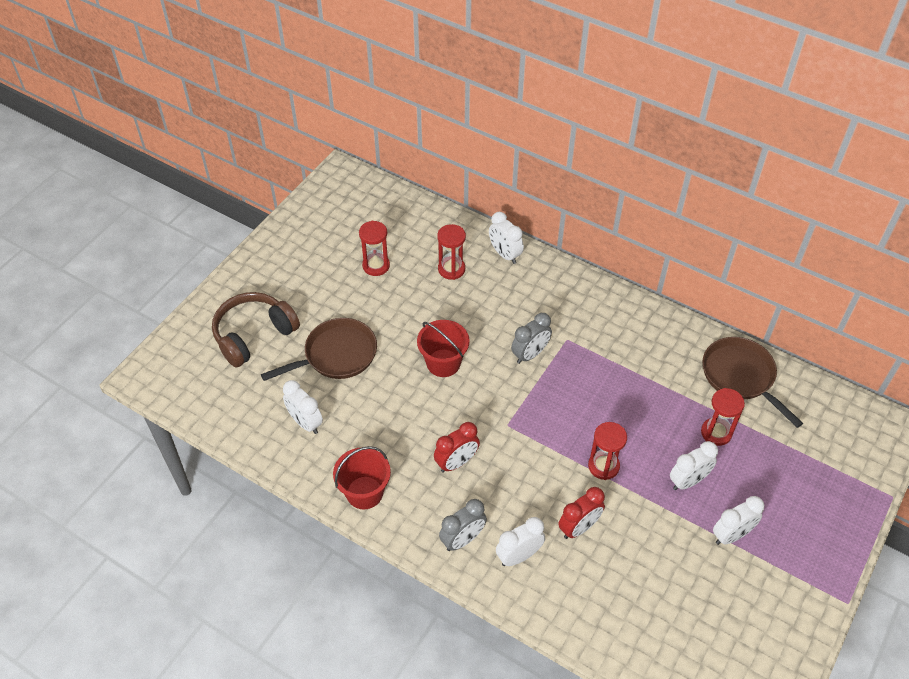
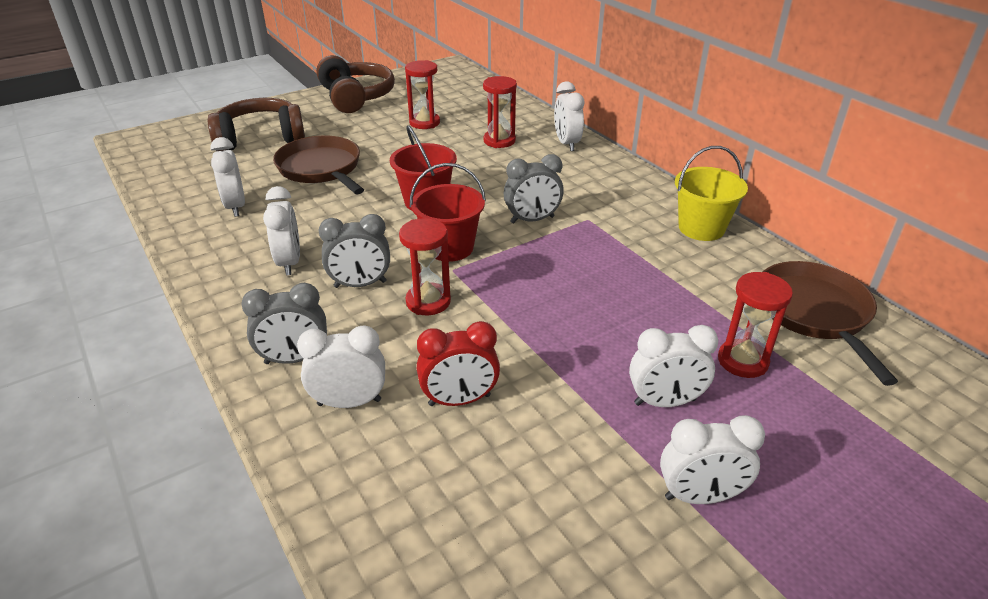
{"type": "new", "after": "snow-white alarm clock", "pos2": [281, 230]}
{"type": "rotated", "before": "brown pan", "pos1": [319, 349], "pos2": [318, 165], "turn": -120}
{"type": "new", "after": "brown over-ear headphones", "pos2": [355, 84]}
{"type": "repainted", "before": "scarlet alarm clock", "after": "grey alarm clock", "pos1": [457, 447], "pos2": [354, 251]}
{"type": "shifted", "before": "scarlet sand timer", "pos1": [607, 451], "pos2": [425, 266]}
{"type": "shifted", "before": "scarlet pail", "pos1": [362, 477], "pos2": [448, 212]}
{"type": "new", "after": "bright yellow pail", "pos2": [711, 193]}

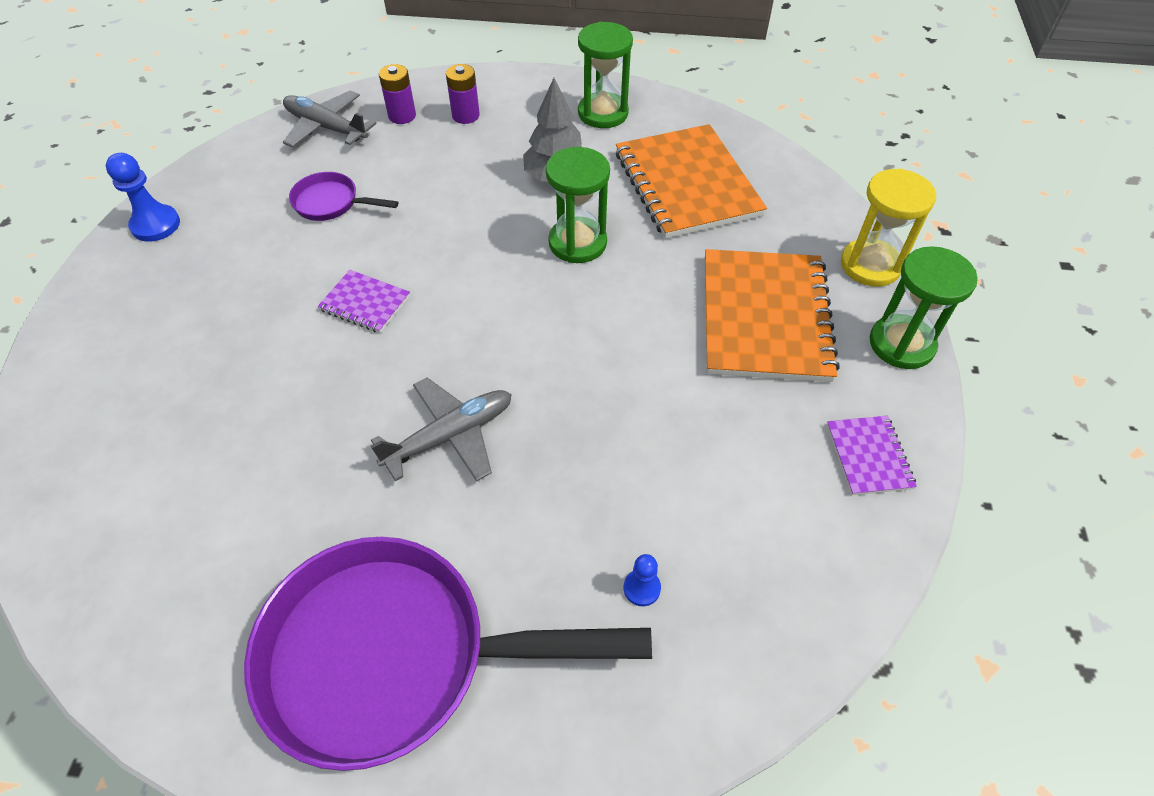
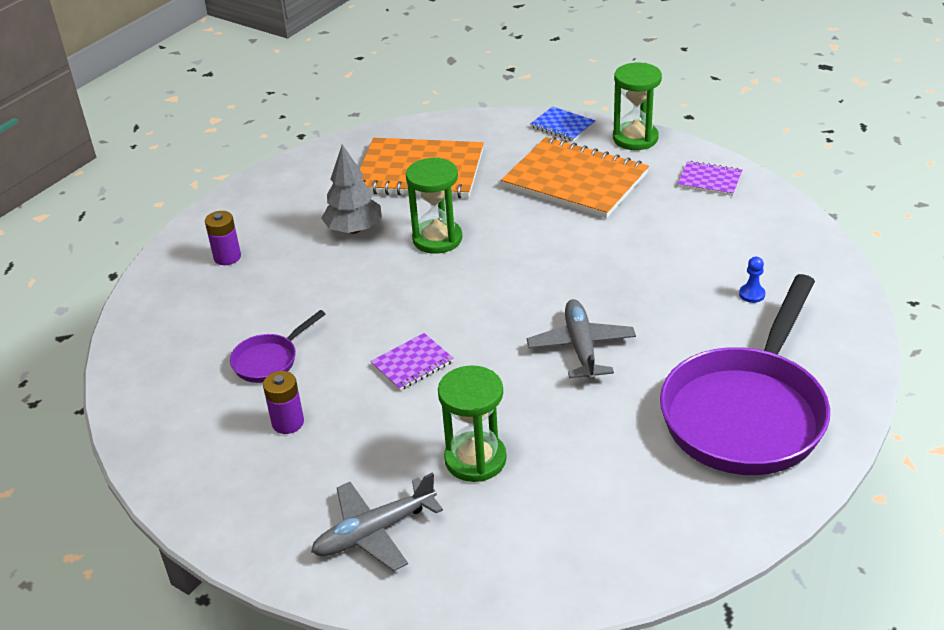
{"type": "shifted", "before": "purple AA battery", "pos1": [397, 94], "pos2": [283, 402]}
{"type": "shifted", "before": "grey toy plane", "pos1": [330, 119], "pos2": [377, 521]}
{"type": "shifted", "before": "green sand timer", "pos1": [605, 75], "pos2": [472, 423]}
{"type": "swapped", "before": "bright yellow sand timer", "after": "cobalt notepad", "pos1": [888, 228], "pos2": [562, 123]}
{"type": "gone", "before": "cobalt game pawn", "pos1": [143, 197]}

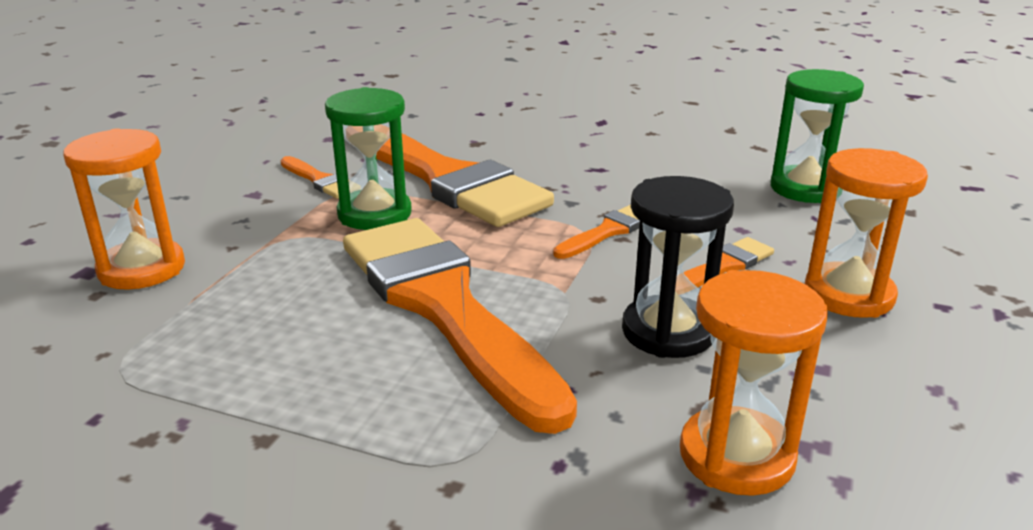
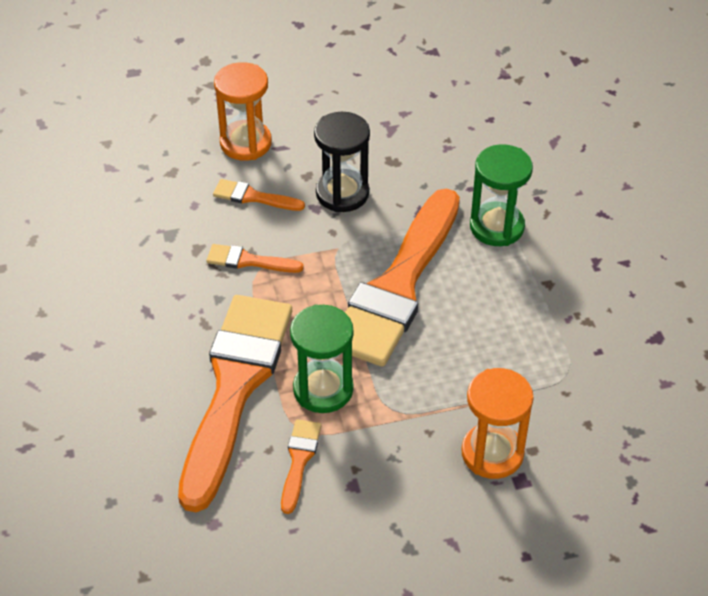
{"type": "shifted", "before": "green sand timer", "pos1": [817, 136], "pos2": [501, 195]}
{"type": "gone", "before": "orange sand timer", "pos1": [754, 383]}

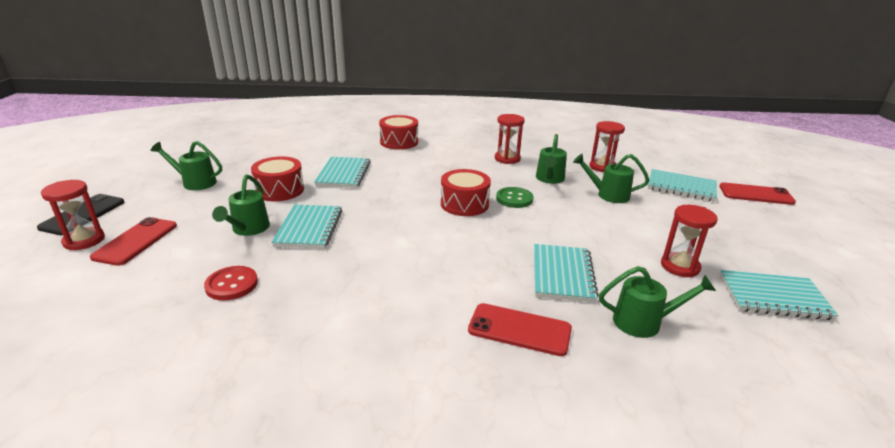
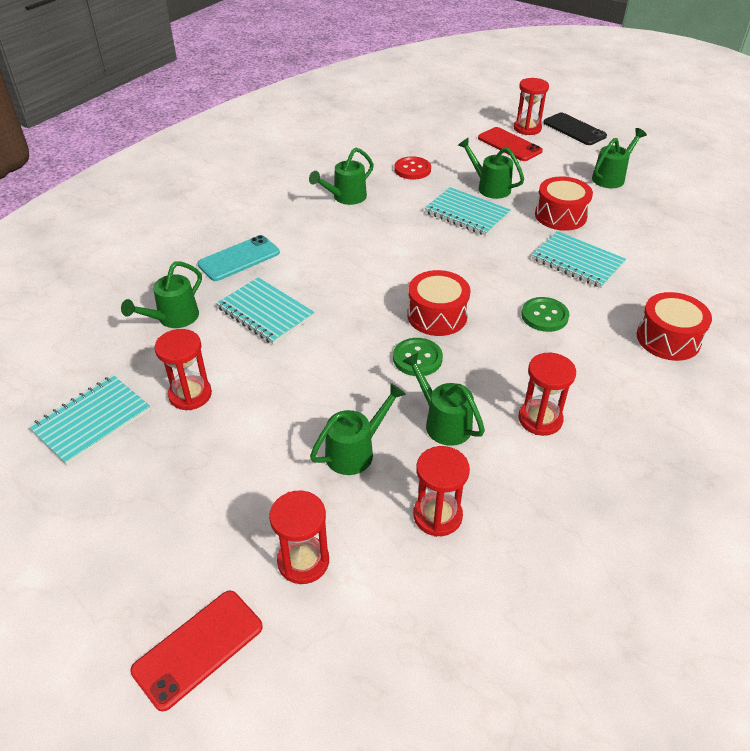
{"type": "repainted", "before": "scarlet smartphone", "after": "teal smartphone", "pos1": [520, 329], "pos2": [238, 258]}
{"type": "swapped", "before": "teal notepad", "after": "scarlet sand timer", "pos1": [682, 185], "pos2": [299, 537]}
{"type": "new", "after": "green watering can", "pos2": [341, 176]}
{"type": "new", "after": "green shirt button", "pos2": [545, 314]}

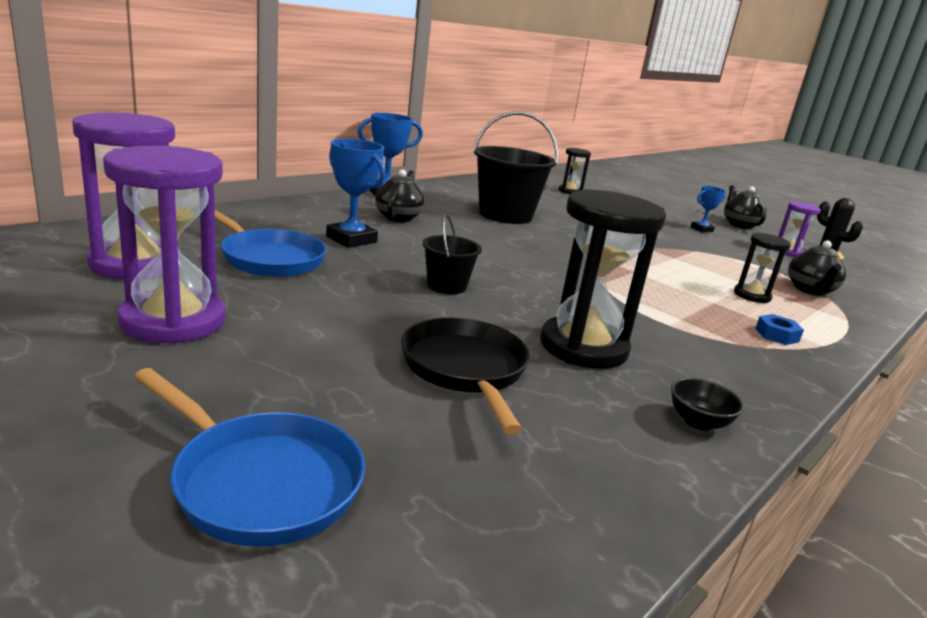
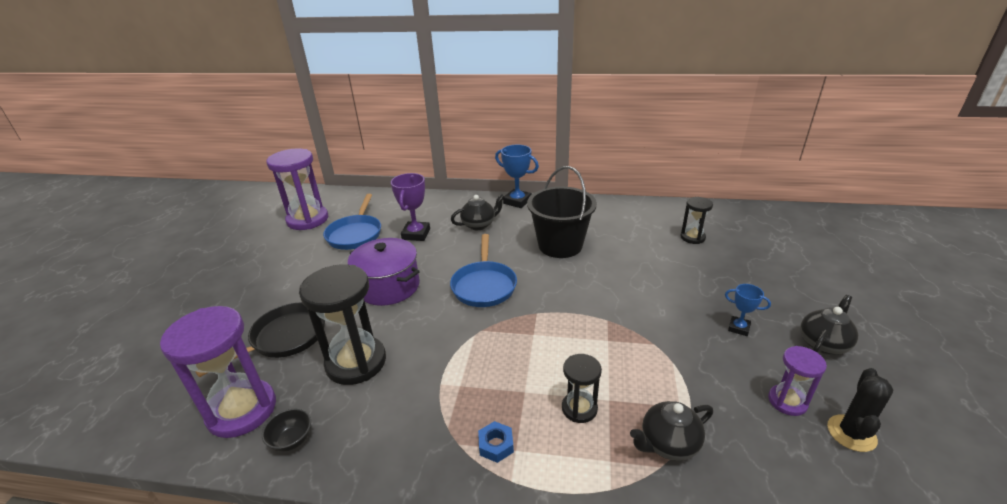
{"type": "shifted", "before": "purple sand timer", "pos1": [164, 244], "pos2": [218, 372]}
{"type": "swapped", "before": "ebony pail", "after": "purple pot", "pos1": [452, 254], "pos2": [384, 272]}
{"type": "repainted", "before": "cobalt trophy", "after": "purple trophy", "pos1": [356, 193], "pos2": [410, 207]}
{"type": "shifted", "before": "cobalt pan", "pos1": [249, 457], "pos2": [483, 270]}

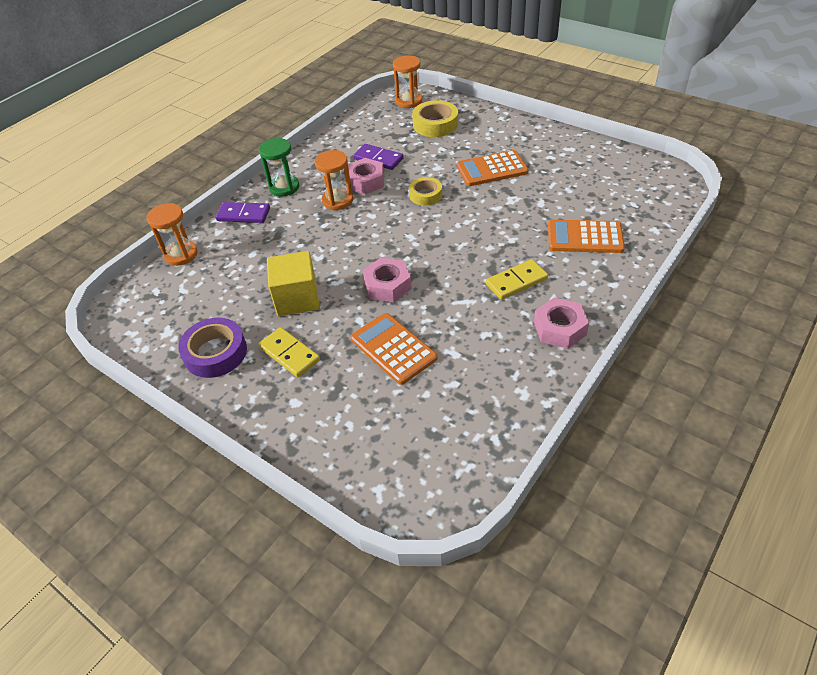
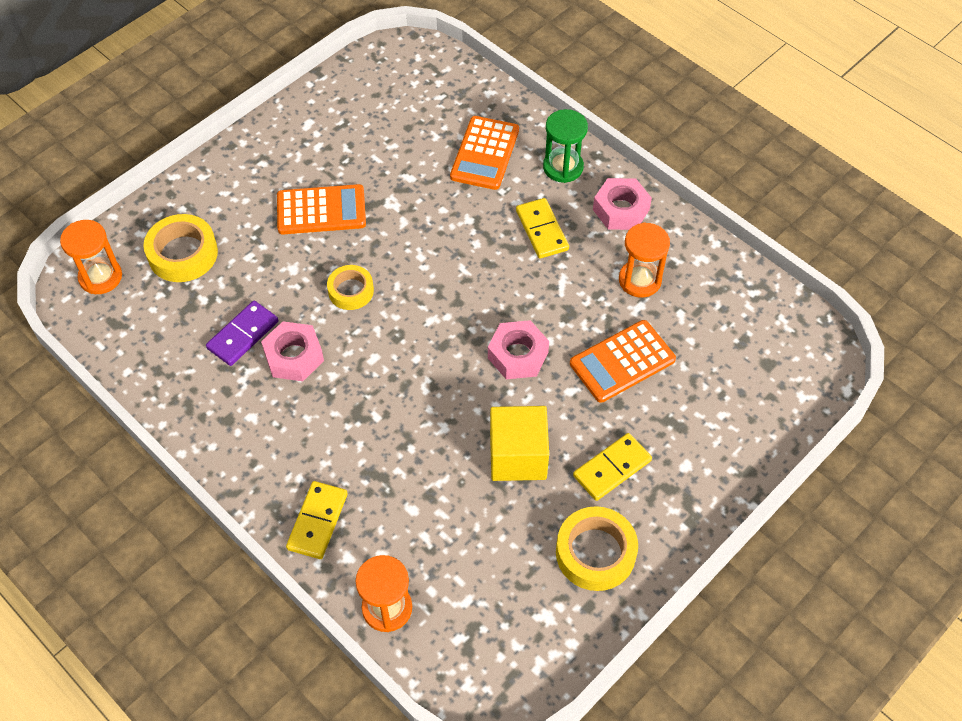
{"type": "rotated", "before": "orange calculator", "pos1": [493, 168], "pos2": [321, 209], "turn": -90}
{"type": "repainted", "before": "purple domino piece", "after": "bright yellow domino piece", "pos1": [243, 212], "pos2": [317, 520]}
{"type": "shifted", "before": "green sand timer", "pos1": [279, 167], "pos2": [565, 146]}
{"type": "repainted", "before": "purple tape", "after": "bright yellow tape", "pos1": [212, 348], "pos2": [597, 548]}
{"type": "shifted", "before": "orange sand timer", "pos1": [334, 180], "pos2": [644, 260]}

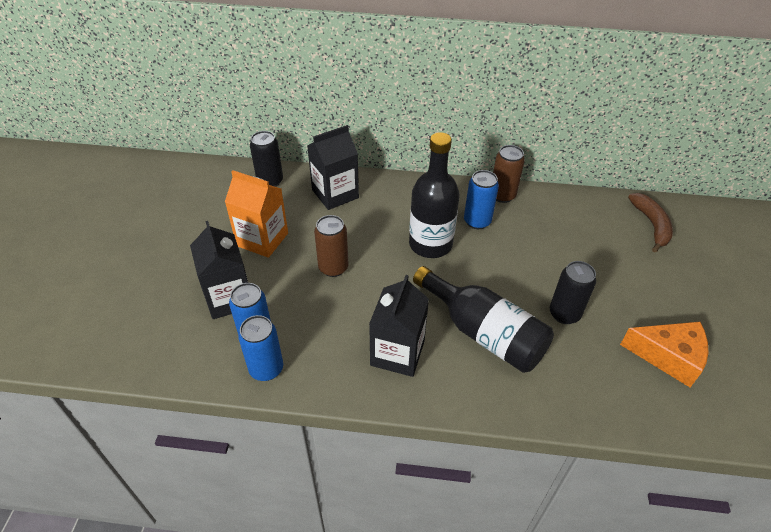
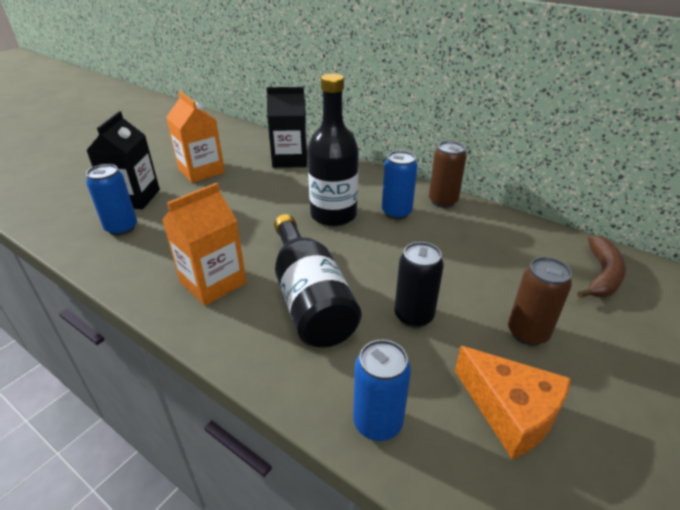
{"type": "repainted", "before": "ebony carton", "after": "orange carton", "pos1": [399, 326], "pos2": [204, 244]}
{"type": "shifted", "before": "cobalt soda can", "pos1": [260, 348], "pos2": [382, 390]}
{"type": "shifted", "before": "brown soda can", "pos1": [331, 246], "pos2": [540, 301]}
{"type": "gone", "before": "ebony soda can", "pos1": [266, 159]}

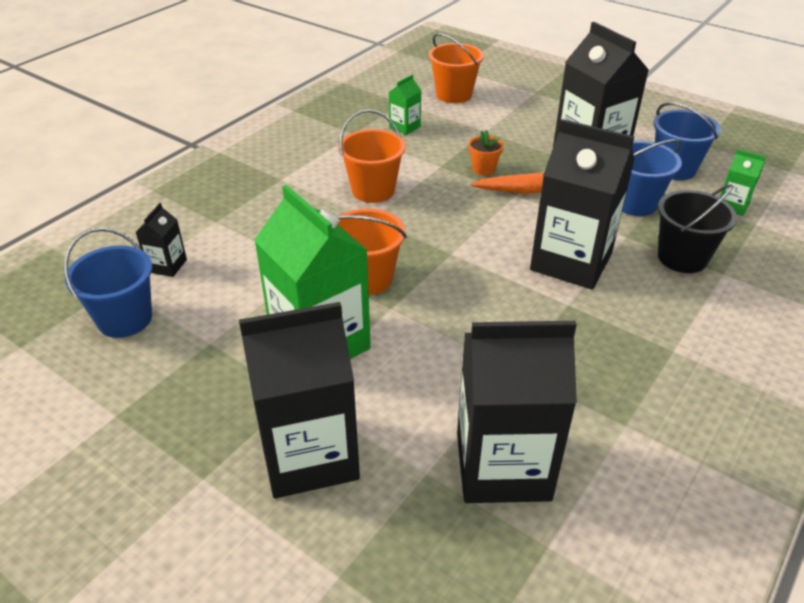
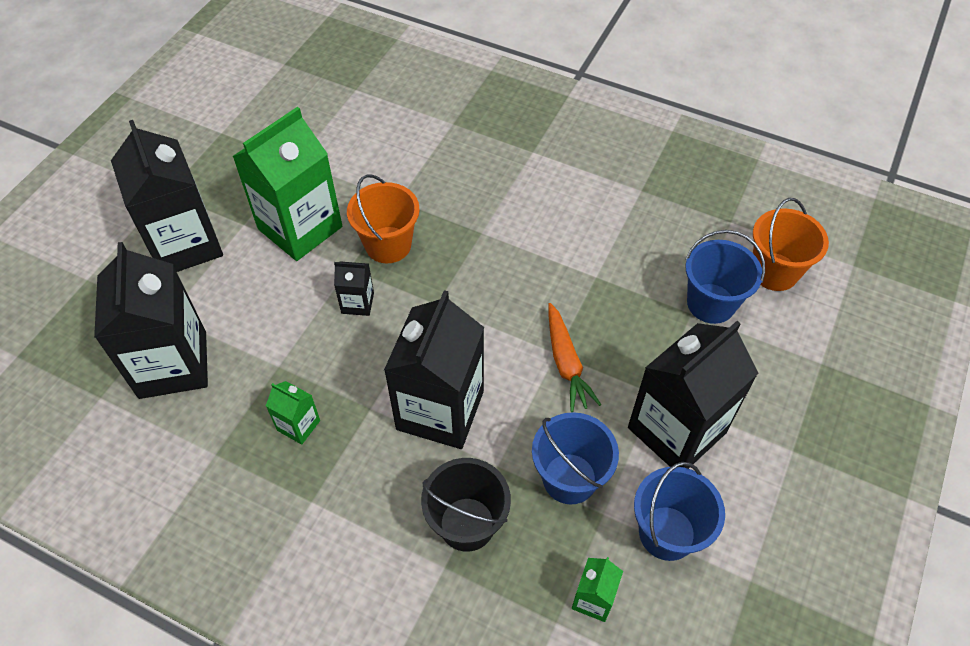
{"type": "shifted", "before": "green carton", "pos1": [405, 104], "pos2": [293, 413]}
{"type": "shifted", "before": "ebony carton", "pos1": [161, 240], "pos2": [354, 288]}
{"type": "shifted", "before": "cobalt pail", "pos1": [108, 283], "pos2": [725, 277]}
{"type": "gone", "before": "orange pail", "pos1": [372, 156]}
{"type": "gone", "before": "orange potted plant", "pos1": [486, 153]}

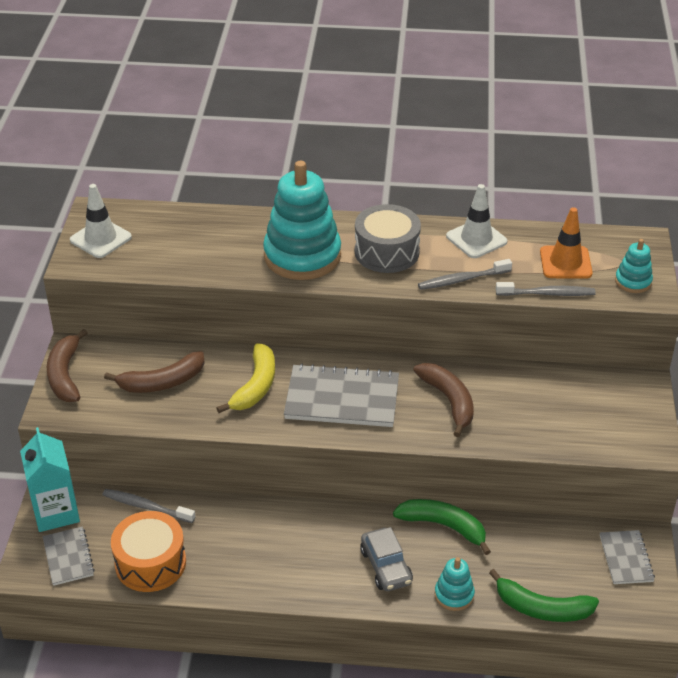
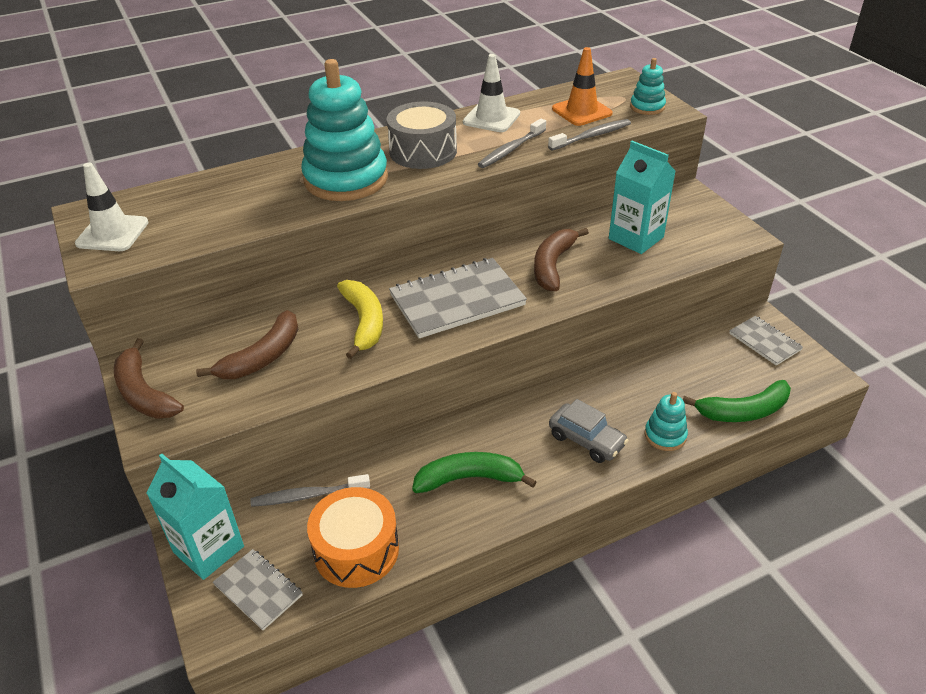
{"type": "shifted", "before": "green banana", "pos1": [442, 527], "pos2": [474, 472]}
{"type": "rotated", "before": "brown banana", "pos1": [443, 400], "pos2": [561, 259], "turn": -105}
{"type": "new", "after": "teal carton", "pos2": [642, 197]}

